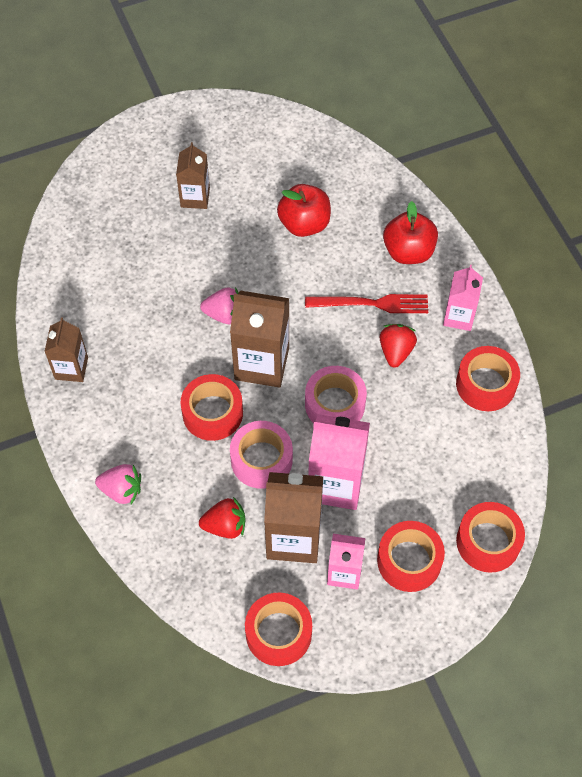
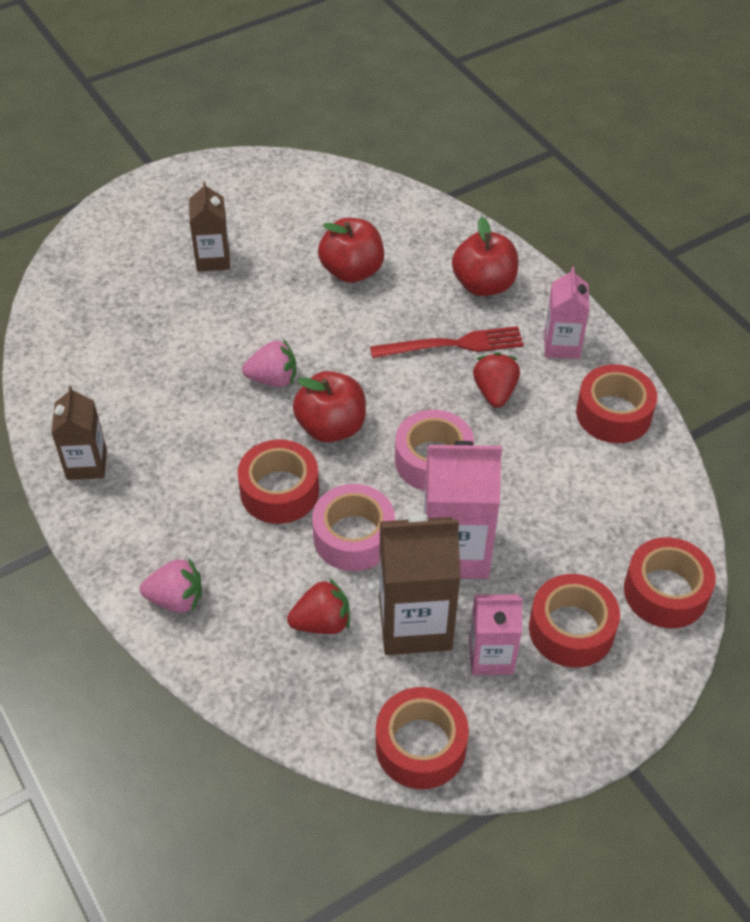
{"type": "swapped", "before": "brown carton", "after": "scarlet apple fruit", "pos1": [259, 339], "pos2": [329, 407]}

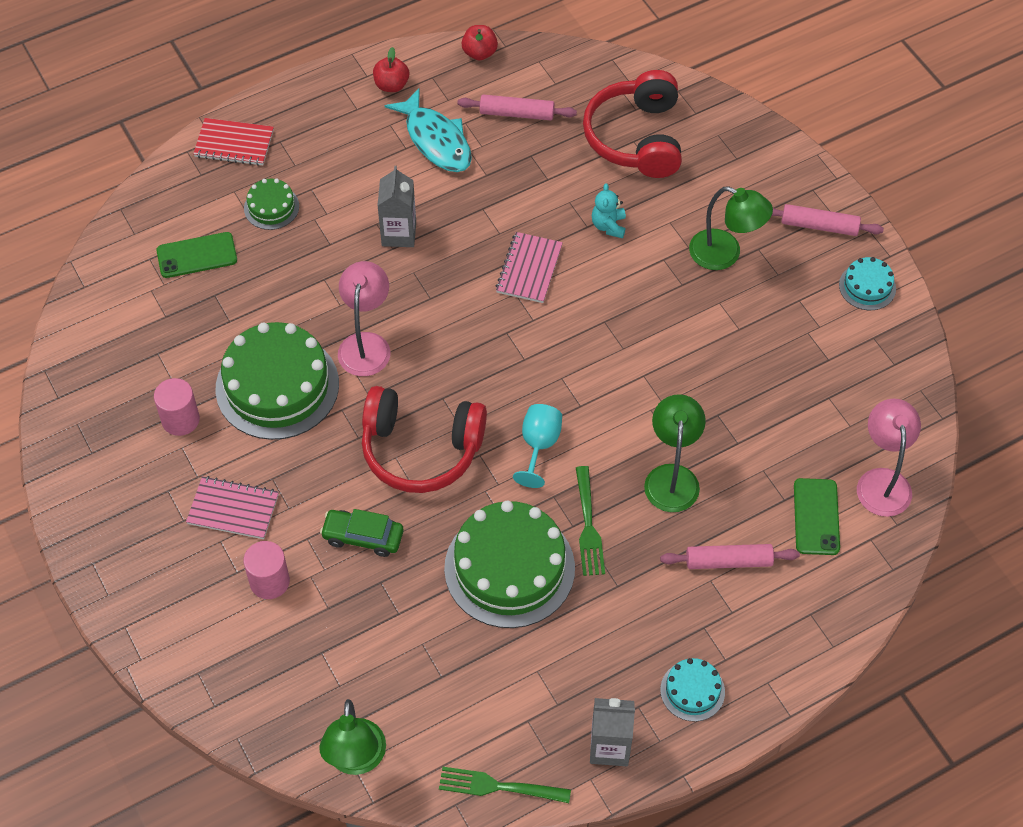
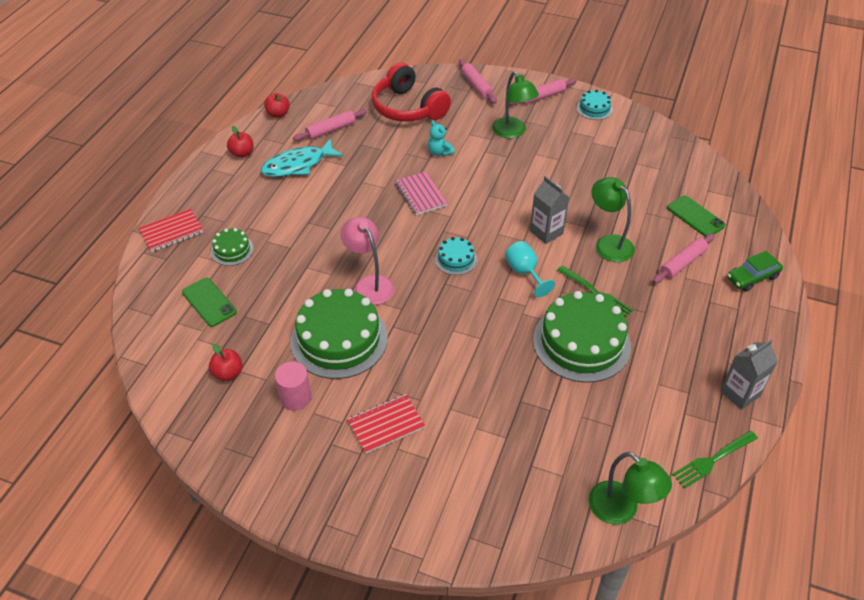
{"type": "rotated", "before": "green smartphone", "pos1": [196, 255], "pos2": [209, 302], "turn": -75}
{"type": "new", "after": "scarlet apple fruit", "pos2": [226, 362]}
{"type": "rotated", "before": "teal fish", "pos1": [428, 130], "pos2": [302, 157], "turn": 135}
{"type": "repainted", "before": "pink notepad", "after": "scarlet notepad", "pos1": [232, 507], "pos2": [386, 424]}
{"type": "shifted", "before": "teal layer cake", "pos1": [692, 690], "pos2": [456, 256]}
{"type": "new", "after": "pink dough roller", "pos2": [478, 81]}
{"type": "rotated", "before": "green reading lamp", "pos1": [731, 228], "pos2": [515, 104], "turn": 75}
{"type": "shifted", "before": "grey carton", "pos1": [396, 206], "pos2": [549, 210]}
{"type": "shifted", "before": "green toy car", "pos1": [361, 533], "pos2": [755, 271]}
{"type": "gone", "before": "pink cylinder", "pos1": [267, 570]}
{"type": "gone", "before": "scarlet over-ear headphones", "pos1": [424, 439]}
{"type": "gone", "before": "pink reading lamp", "pos1": [889, 458]}

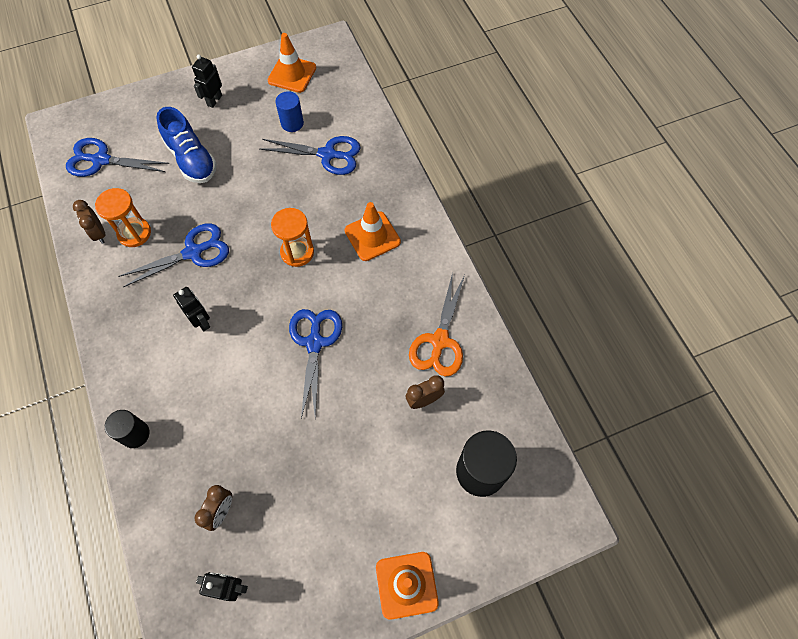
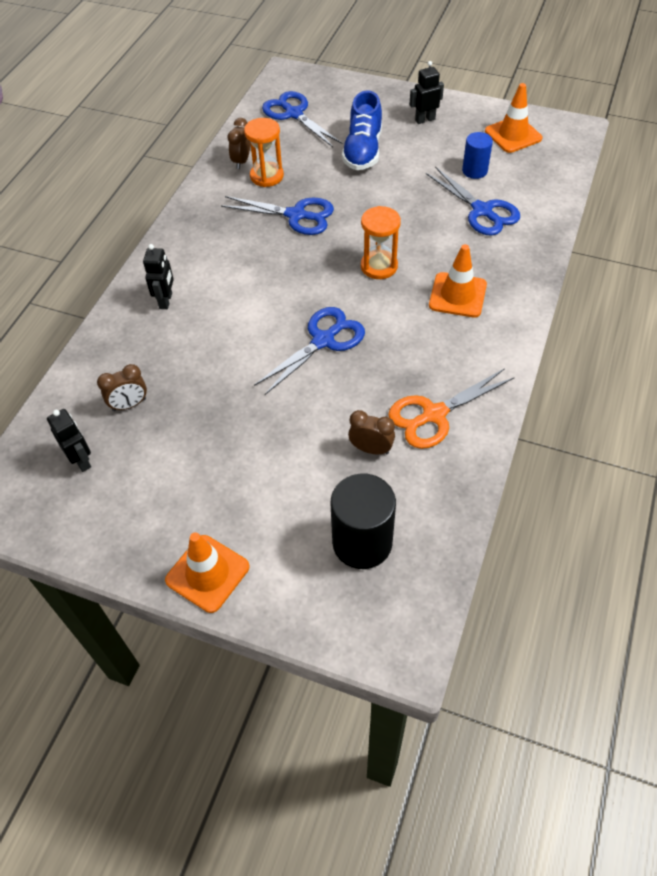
{"type": "shifted", "before": "ebony robot", "pos1": [191, 309], "pos2": [158, 276]}
{"type": "gone", "before": "ebony cylinder", "pos1": [127, 429]}

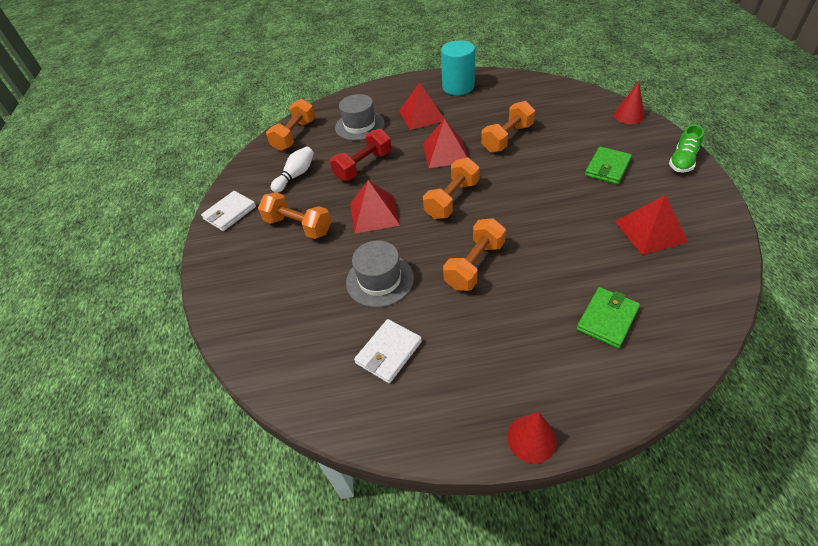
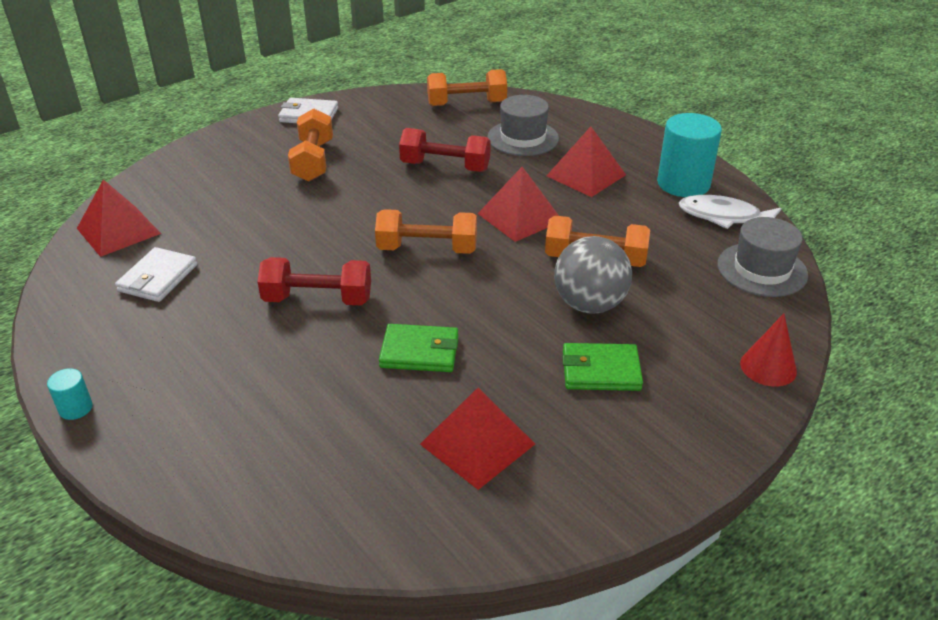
{"type": "swapped", "before": "scarlet cone shape", "after": "teal cylinder", "pos1": [532, 437], "pos2": [70, 394]}
{"type": "shifted", "before": "scarlet pyramid", "pos1": [375, 207], "pos2": [119, 218]}
{"type": "rotated", "before": "snow-white card wallet", "pos1": [388, 351], "pos2": [156, 274], "turn": -75}
{"type": "repainted", "before": "orange free weight", "after": "scarlet free weight", "pos1": [474, 254], "pos2": [314, 281]}
{"type": "shifted", "before": "green card wallet", "pos1": [608, 317], "pos2": [418, 348]}
{"type": "new", "after": "grey sphere", "pos2": [593, 274]}
{"type": "new", "after": "snow-white fish", "pos2": [730, 212]}
{"type": "shifted", "before": "grey tall hat", "pos1": [380, 273], "pos2": [762, 257]}
{"type": "gone", "before": "snow-white skittle", "pos1": [292, 170]}
{"type": "gone", "before": "green sneaker", "pos1": [686, 148]}

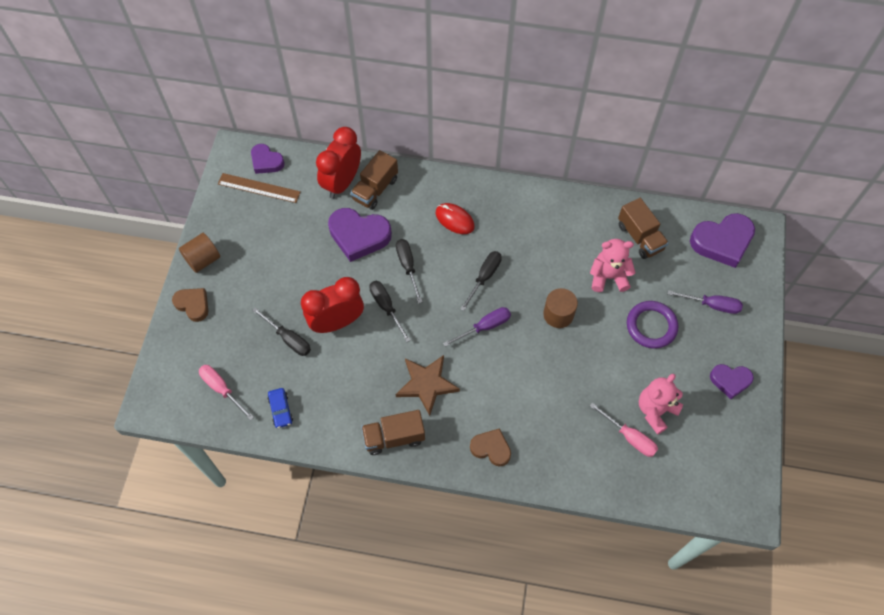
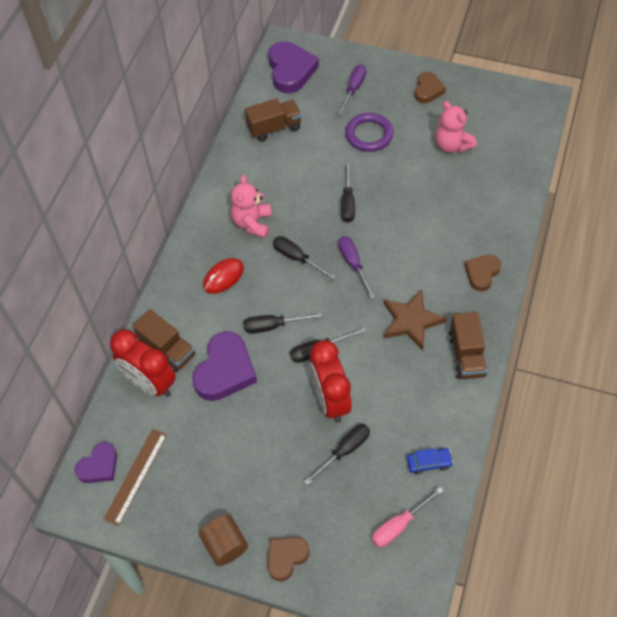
{"type": "shifted", "before": "pink stuffed bear", "pos1": [612, 265], "pos2": [251, 206]}
{"type": "swapped", "before": "brown cylinder", "after": "ebony hand screwdriver", "pos1": [560, 308], "pos2": [348, 192]}
{"type": "repainted", "before": "purple heart shape", "after": "brown heart shape", "pos1": [732, 381], "pos2": [430, 87]}
{"type": "gone", "before": "pink hand screwdriver", "pos1": [624, 429]}

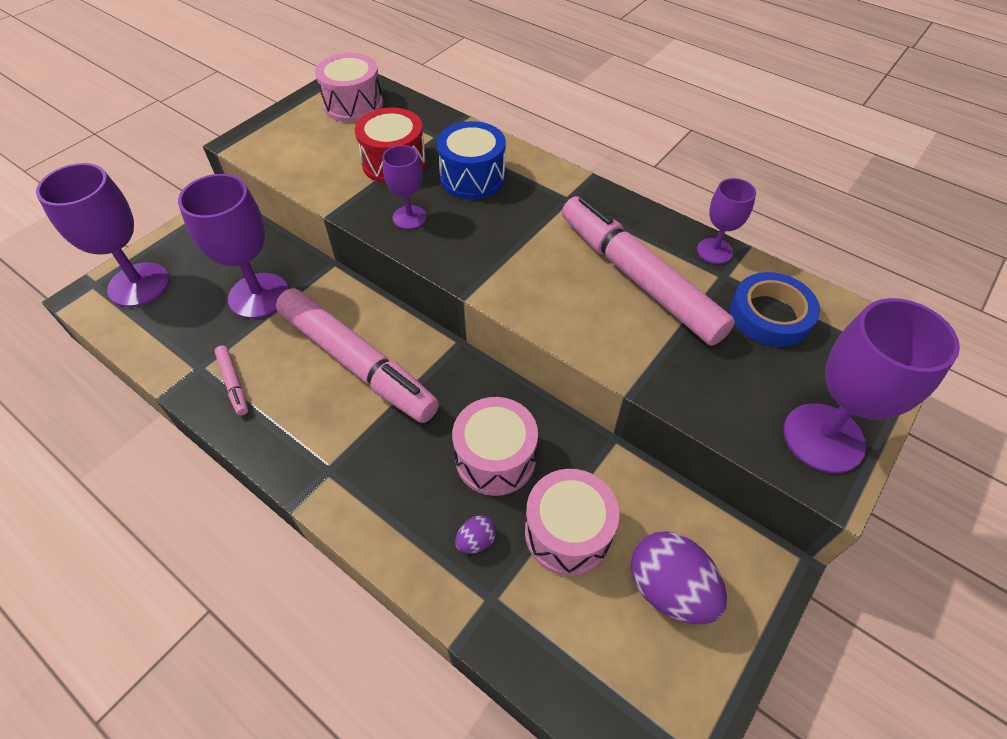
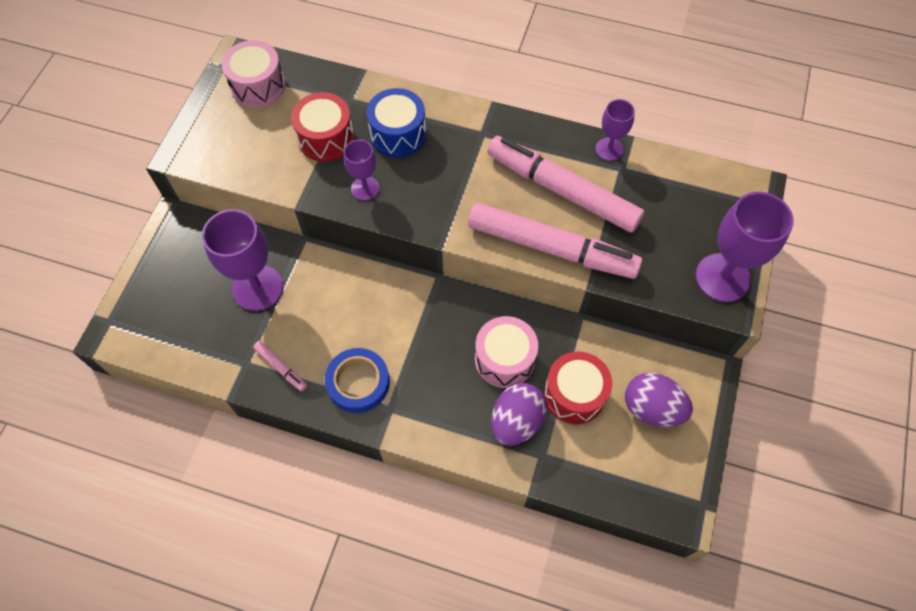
{"type": "shifted", "before": "cobalt tape", "pos1": [775, 309], "pos2": [357, 380]}
{"type": "shifted", "before": "pink marker pen", "pos1": [357, 355], "pos2": [555, 241]}
{"type": "scaled", "before": "purple toy egg", "pos1": [475, 535], "pos2": [519, 414], "scale": 2.11}
{"type": "repainted", "before": "pink toy drum", "after": "scarlet toy drum", "pos1": [572, 522], "pos2": [578, 387]}
{"type": "gone", "before": "purple wine glass", "pos1": [103, 235]}

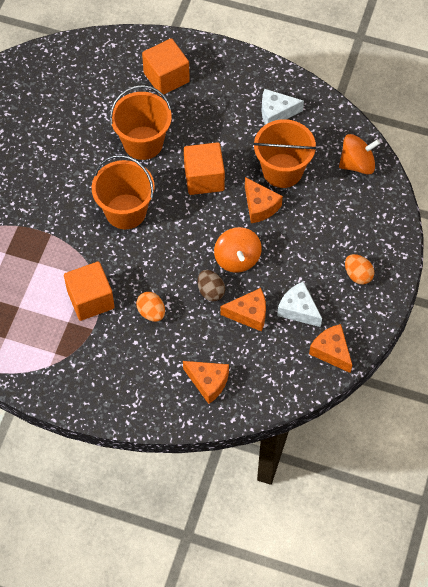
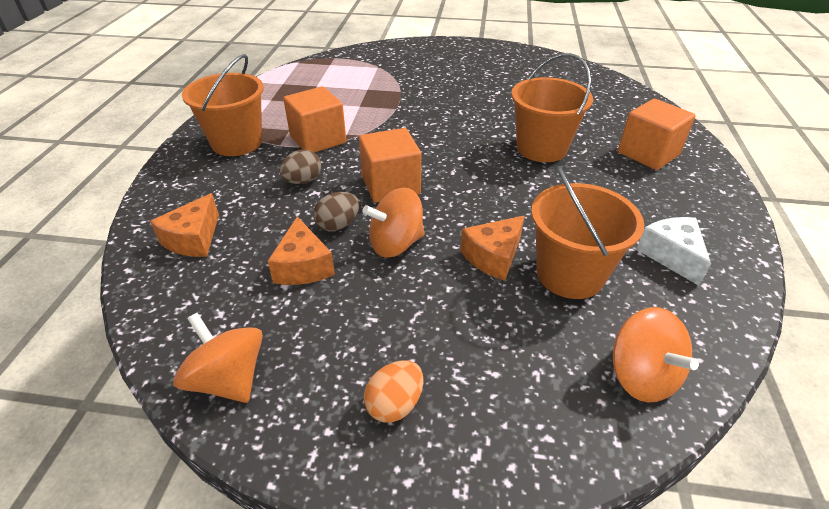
{"type": "swapped", "before": "orange cheese", "after": "orange spinning top", "pos1": [330, 348], "pos2": [218, 358]}
{"type": "shifted", "before": "orange pail", "pos1": [123, 192], "pos2": [223, 105]}
{"type": "repainted", "before": "orange toy egg", "after": "brown toy egg", "pos1": [150, 307], "pos2": [300, 166]}
{"type": "shifted", "before": "orange block", "pos1": [204, 168], "pos2": [390, 165]}
{"type": "gone", "before": "snow-white cheese", "pos1": [299, 304]}

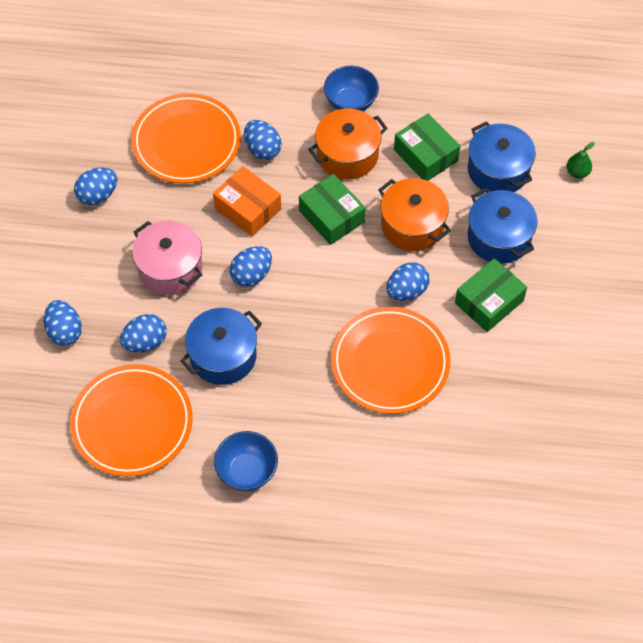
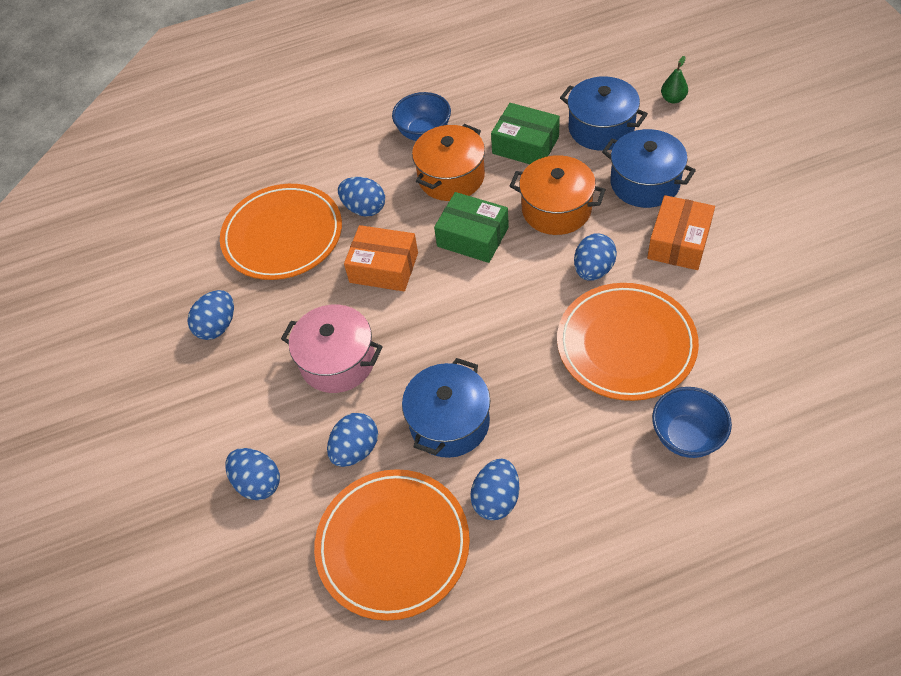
{"type": "shifted", "before": "cobalt toy egg", "pos1": [251, 266], "pos2": [494, 489]}
{"type": "repainted", "before": "green package", "after": "orange package", "pos1": [491, 295], "pos2": [681, 232]}
{"type": "shifted", "before": "cobalt bowl", "pos1": [246, 461], "pos2": [692, 422]}

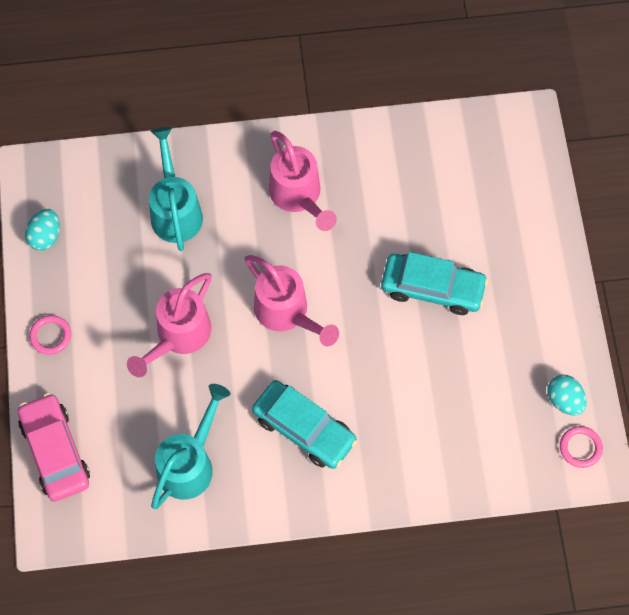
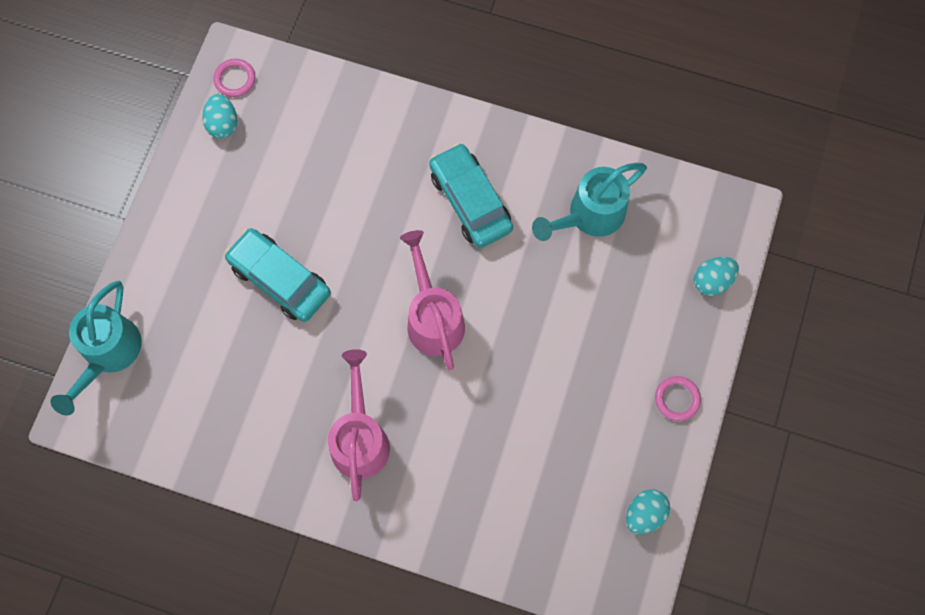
{"type": "shifted", "before": "teal watering can", "pos1": [176, 189], "pos2": [96, 348]}
{"type": "swapped", "before": "pink toy car", "after": "teal toy egg", "pos1": [54, 447], "pos2": [716, 276]}
{"type": "gone", "before": "pink watering can", "pos1": [169, 325]}

